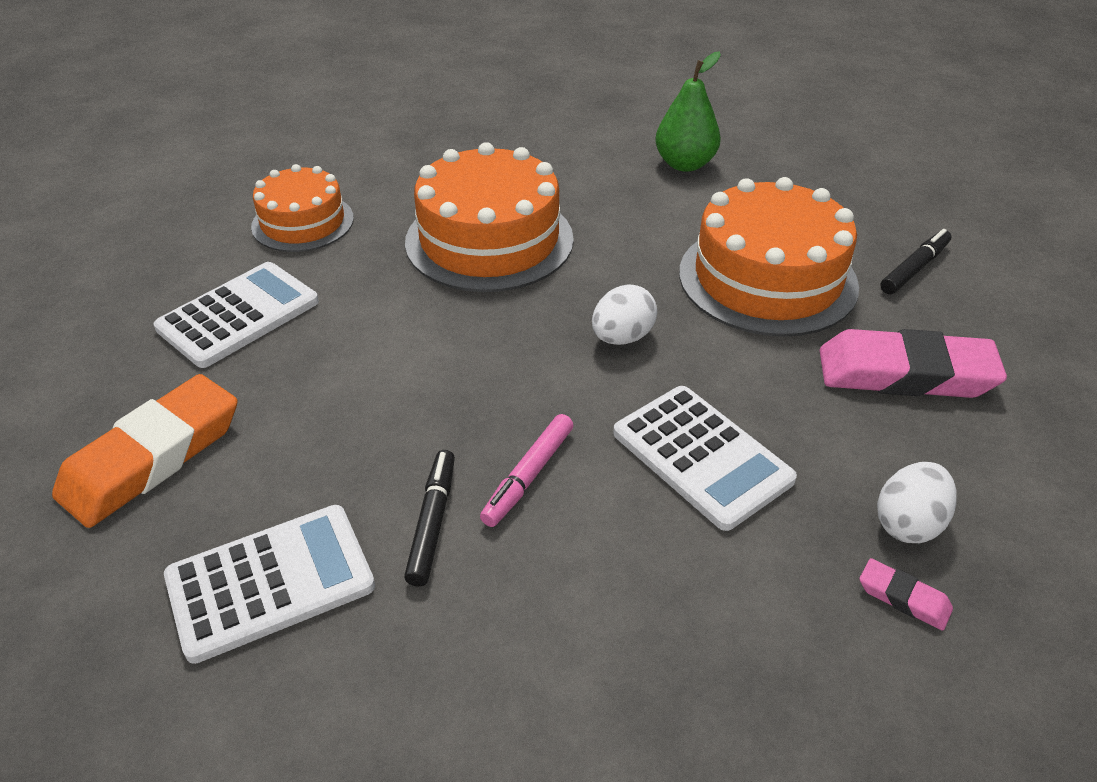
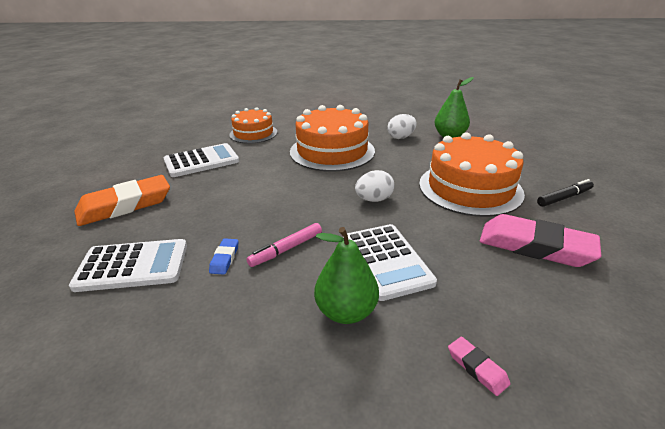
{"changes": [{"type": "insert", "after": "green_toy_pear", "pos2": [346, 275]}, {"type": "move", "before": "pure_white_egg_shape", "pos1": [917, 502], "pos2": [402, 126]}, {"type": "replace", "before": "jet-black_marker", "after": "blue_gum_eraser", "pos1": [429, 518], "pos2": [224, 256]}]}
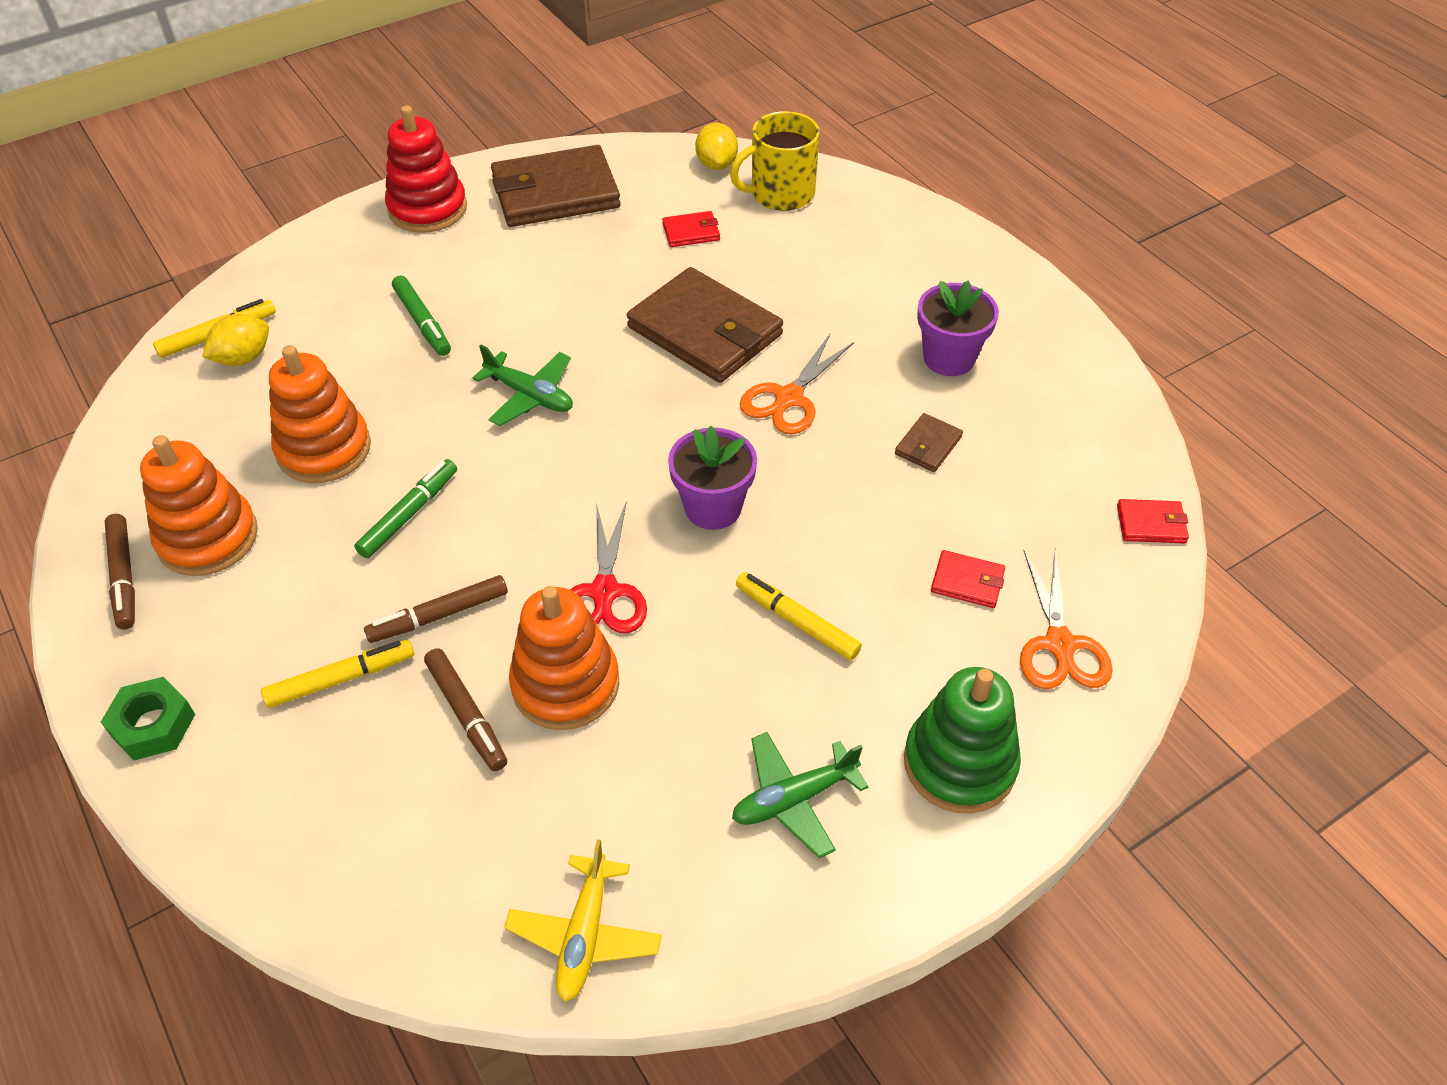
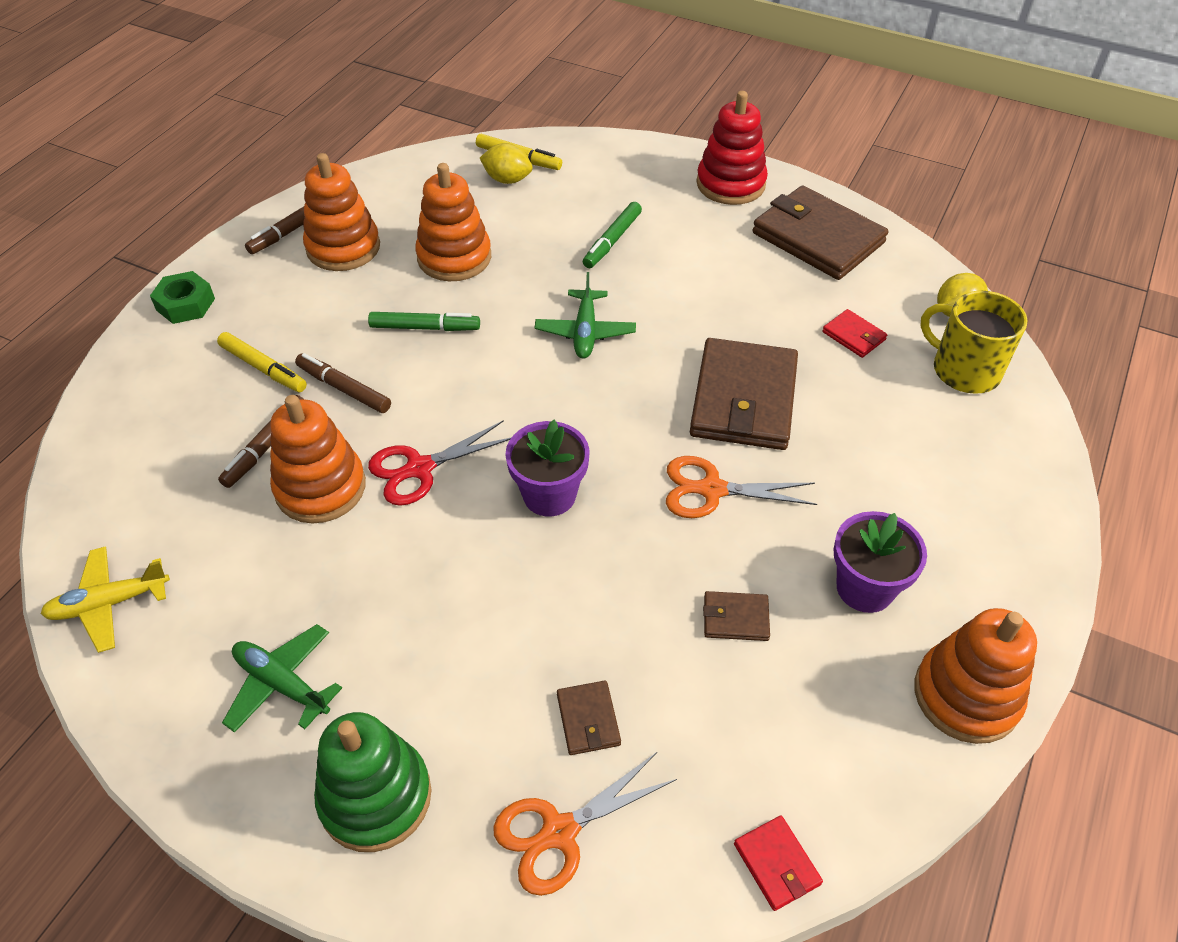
{"changes": [{"type": "delete", "before": "bright_yellow_marker", "pos1": [799, 616]}, {"type": "insert", "after": "orange-coloured_ring_stacker", "pos2": [975, 676]}, {"type": "recolor", "before": "red_billfold", "after": "brown_billfold", "pos1": [968, 579], "pos2": [589, 718]}]}
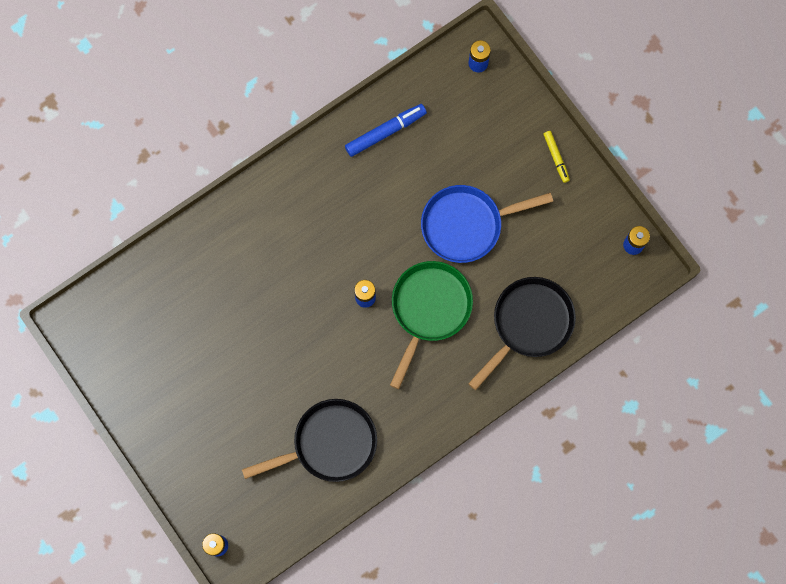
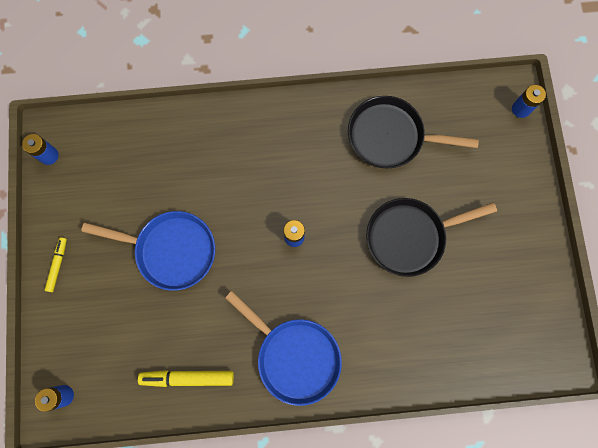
{"changes": [{"type": "delete", "before": "green_skillet", "pos1": [431, 325]}, {"type": "insert", "after": "blue_skillet", "pos2": [283, 348]}, {"type": "move", "before": "jet-black_skillet", "pos1": [522, 333], "pos2": [431, 237]}, {"type": "recolor", "before": "blue_marker", "after": "bright_yellow_marker", "pos1": [386, 130], "pos2": [186, 378]}]}
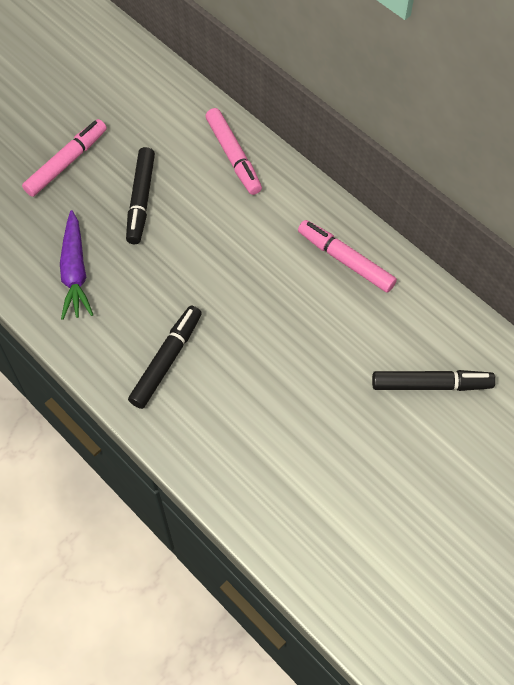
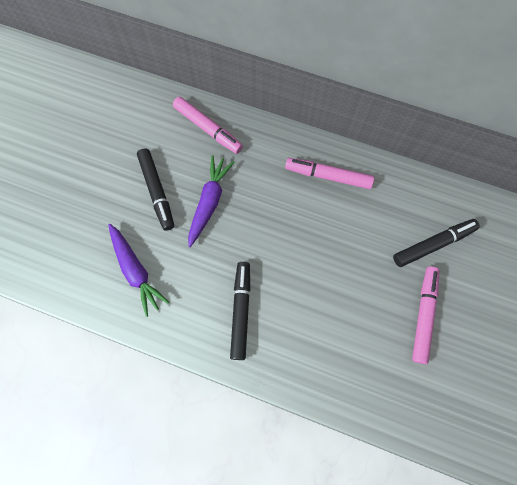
{"changes": [{"type": "insert", "after": "violet_toy_carrot", "pos2": [211, 201]}, {"type": "move", "before": "pink_marker", "pos1": [64, 158], "pos2": [426, 315]}]}
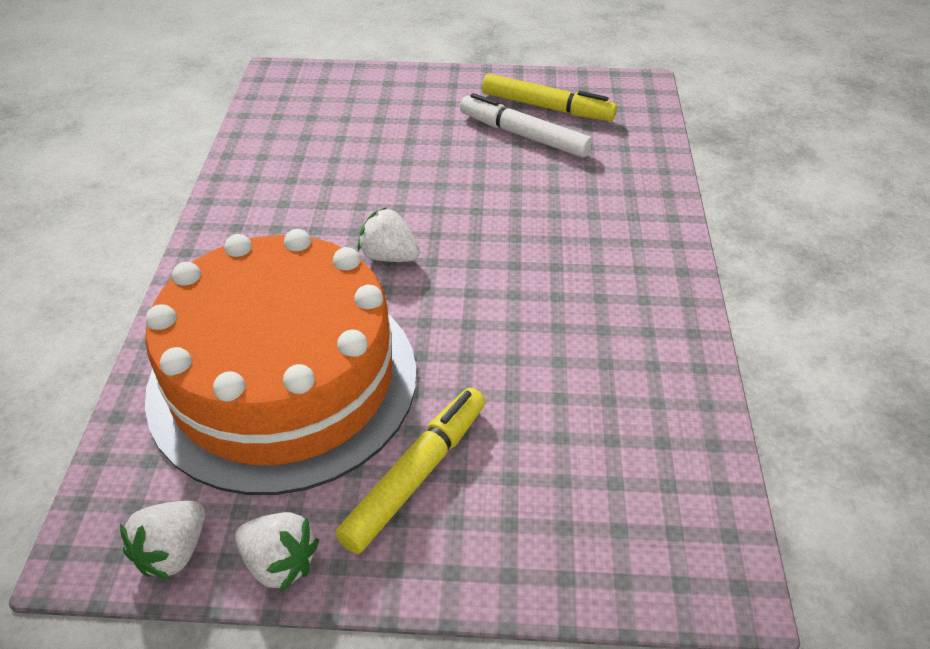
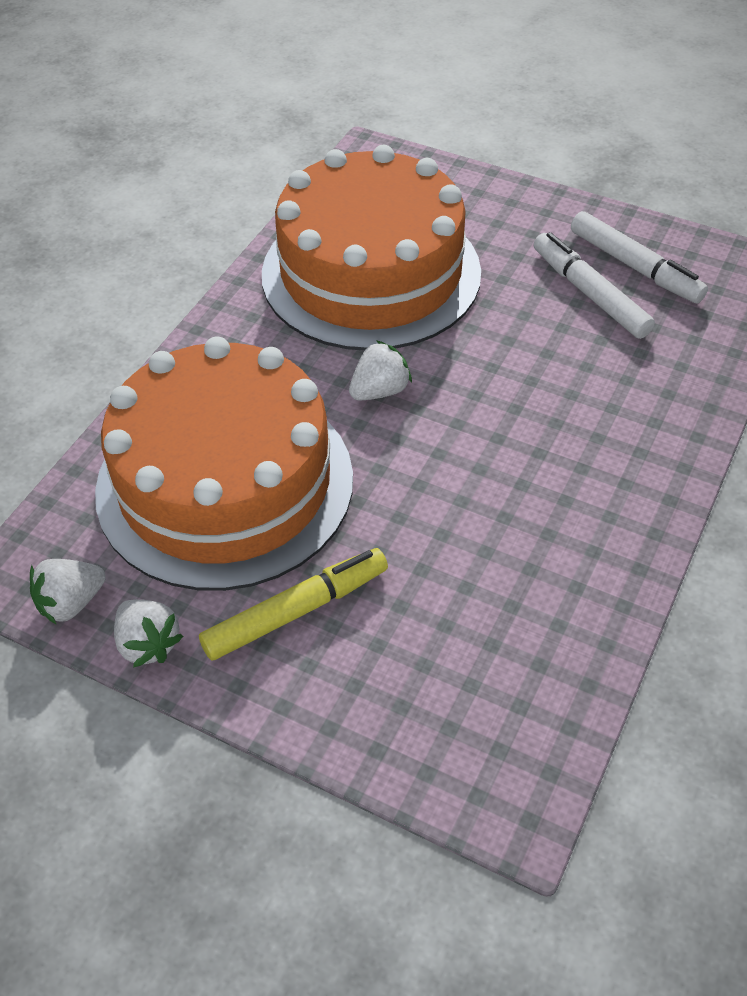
{"changes": [{"type": "insert", "after": "orange-coloured_layer_cake", "pos2": [371, 248]}, {"type": "recolor", "before": "bright_yellow_marker", "after": "pure_white_marker", "pos1": [549, 97], "pos2": [639, 257]}, {"type": "rotate", "before": "pure_white_strawberry", "pos1": [389, 234], "pos2": [380, 370], "turn": 90}]}
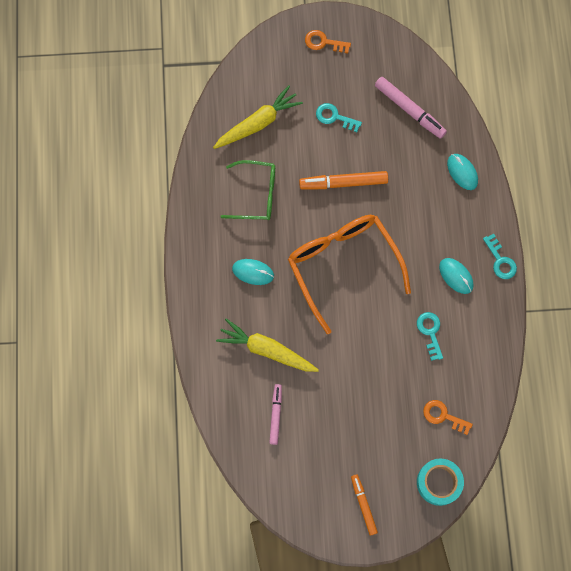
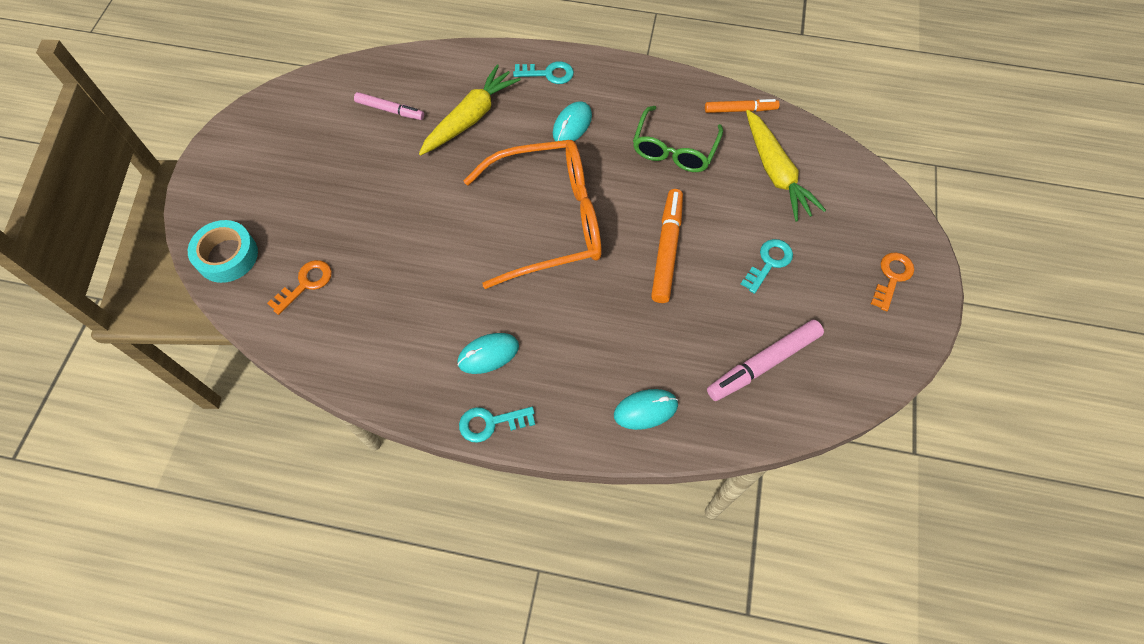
{"changes": [{"type": "move", "before": "orange-coloured_marker", "pos1": [364, 505], "pos2": [742, 106]}, {"type": "move", "before": "teal_latchkey", "pos1": [430, 336], "pos2": [543, 72]}]}
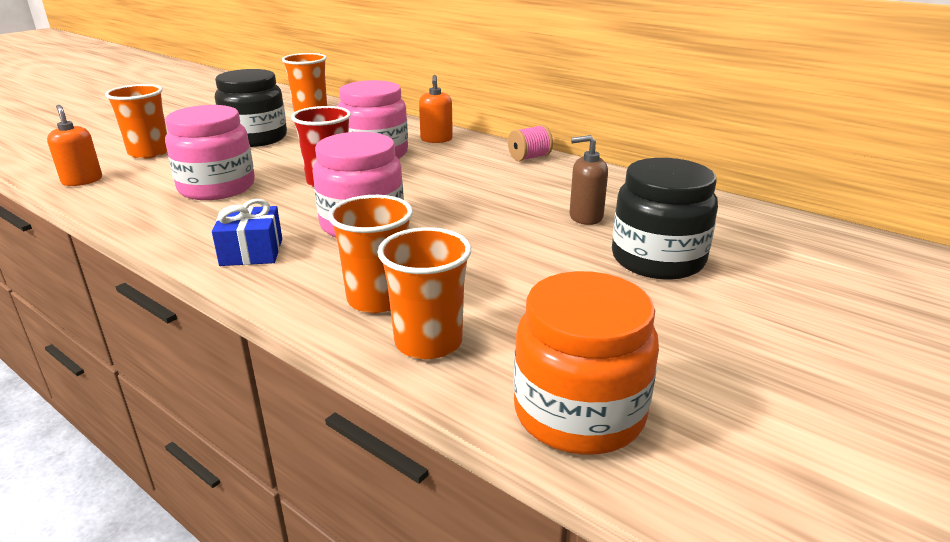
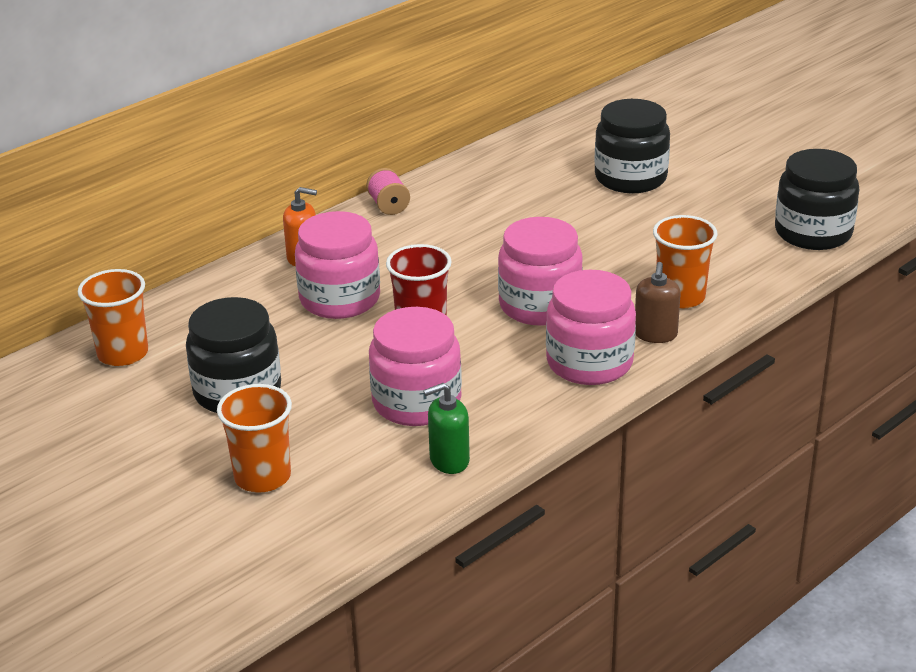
{"changes": [{"type": "delete", "before": "orange-coloured_pump_bottle", "pos1": [74, 145]}, {"type": "delete", "before": "orange-coloured_tumbler", "pos1": [424, 293]}, {"type": "insert", "after": "green_pump_bottle", "pos2": [446, 428]}, {"type": "move", "before": "brown_pump_bottle", "pos1": [589, 180], "pos2": [658, 302]}, {"type": "replace", "before": "blue_present", "after": "pink_jar", "pos1": [247, 232], "pos2": [591, 327]}, {"type": "recolor", "before": "orange-coloured_jar", "after": "jet-black_jar", "pos1": [586, 363], "pos2": [817, 199]}]}
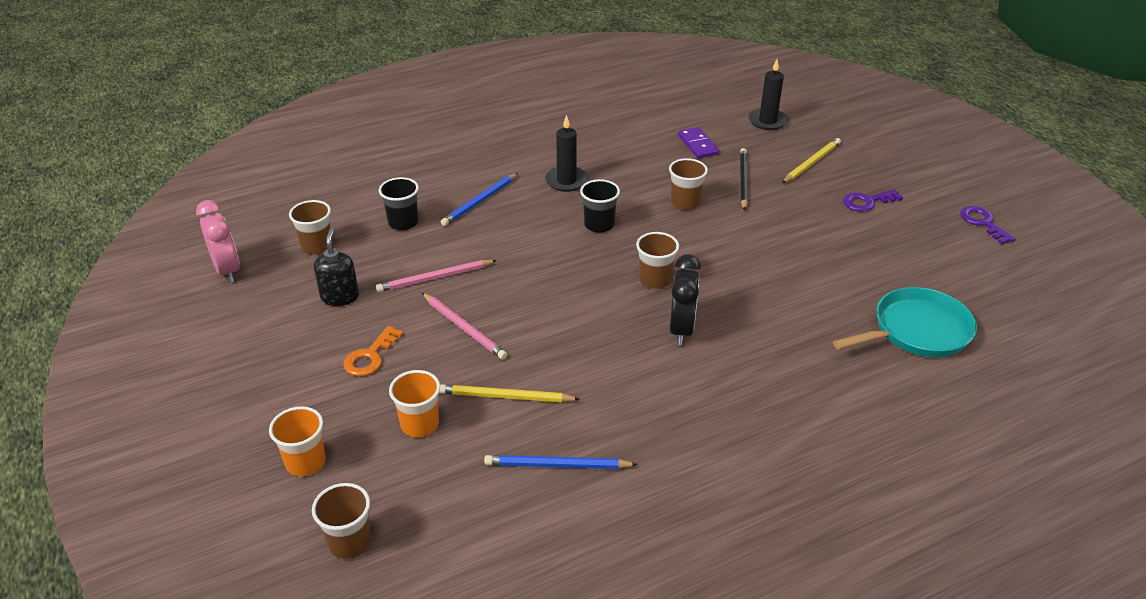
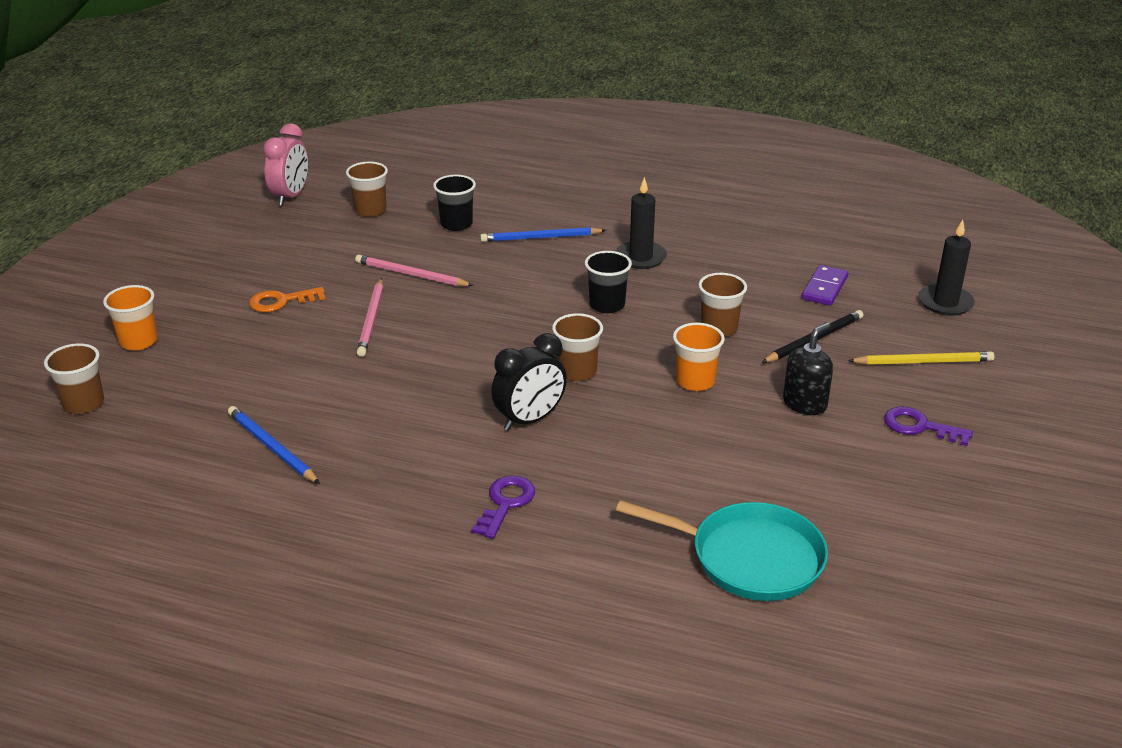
{"changes": [{"type": "delete", "before": "bright_yellow_wooden_pencil", "pos1": [509, 393]}, {"type": "move", "before": "jet-black_pump_bottle", "pos1": [336, 267], "pos2": [808, 368]}, {"type": "move", "before": "orange-coloured_tumbler", "pos1": [414, 403], "pos2": [699, 357]}, {"type": "move", "before": "violet_latchkey", "pos1": [988, 225], "pos2": [503, 507]}]}
